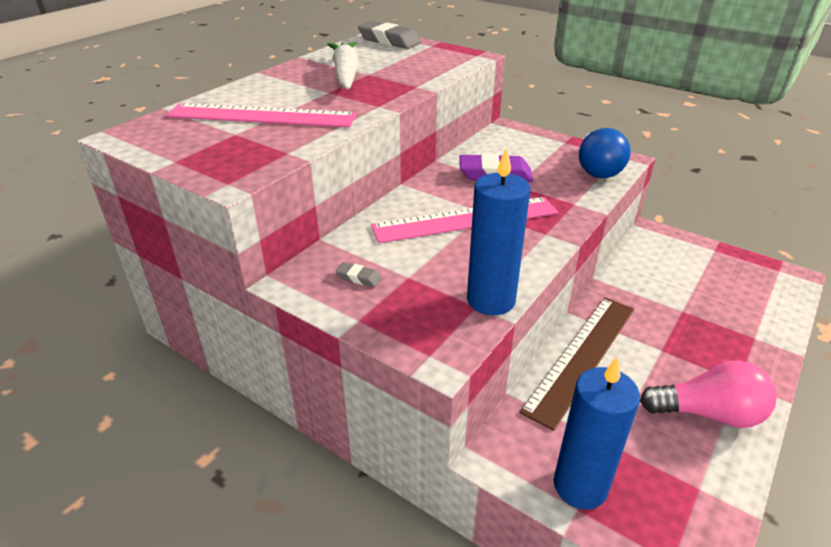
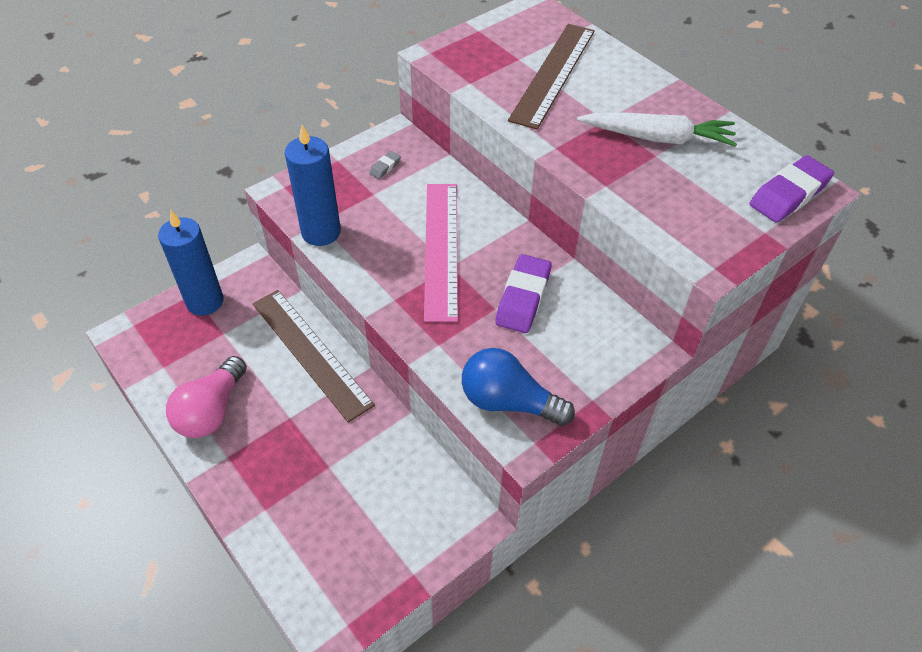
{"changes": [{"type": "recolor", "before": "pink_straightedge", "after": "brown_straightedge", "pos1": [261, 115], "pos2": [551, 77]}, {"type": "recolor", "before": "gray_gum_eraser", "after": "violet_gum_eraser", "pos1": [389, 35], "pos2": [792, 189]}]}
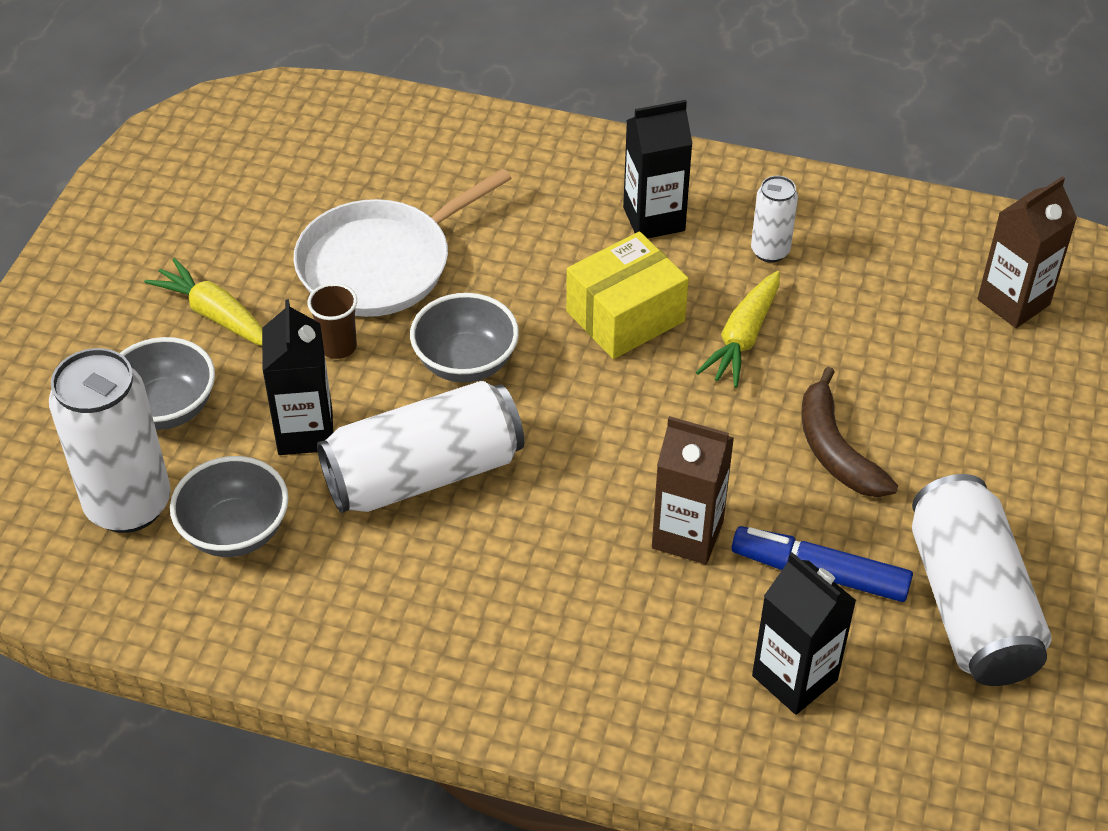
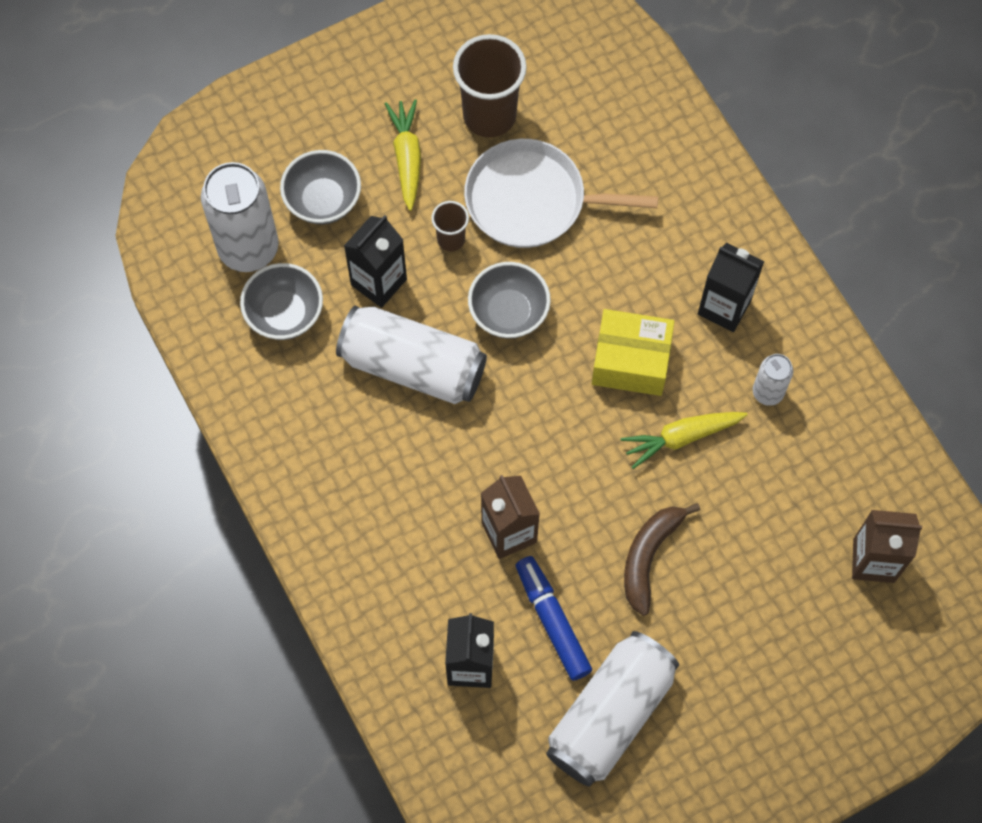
{"changes": [{"type": "insert", "after": "brown_tumbler", "pos2": [490, 86]}]}
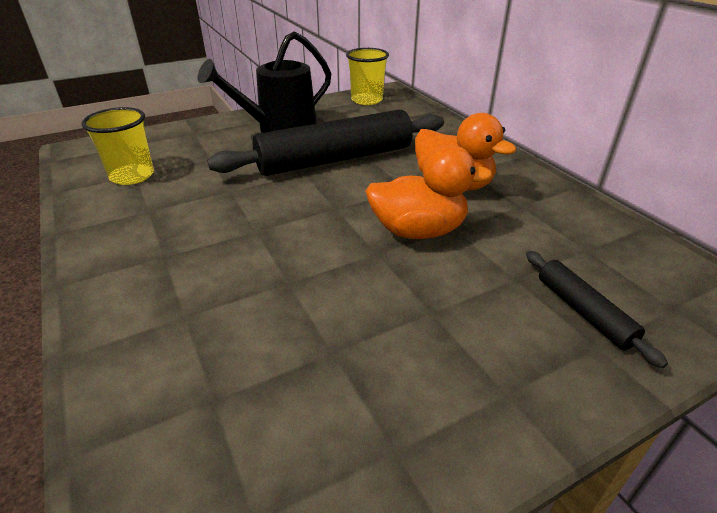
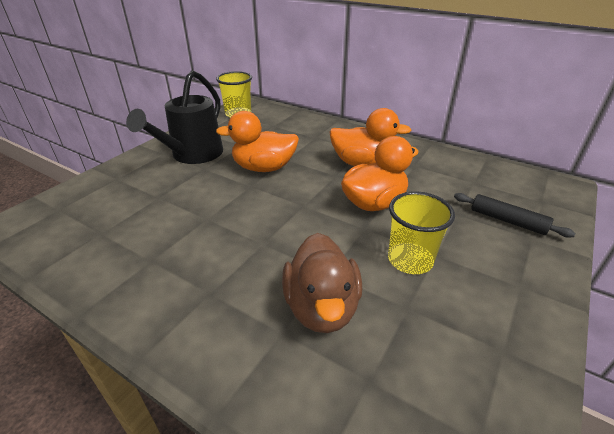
{"changes": [{"type": "insert", "after": "brown_duck", "pos2": [322, 283]}, {"type": "move", "before": "bright_yellow_tumbler", "pos1": [117, 146], "pos2": [421, 233]}, {"type": "replace", "before": "jet-black_rolling_pin", "after": "orange-coloured_duck", "pos1": [325, 142], "pos2": [257, 141]}]}
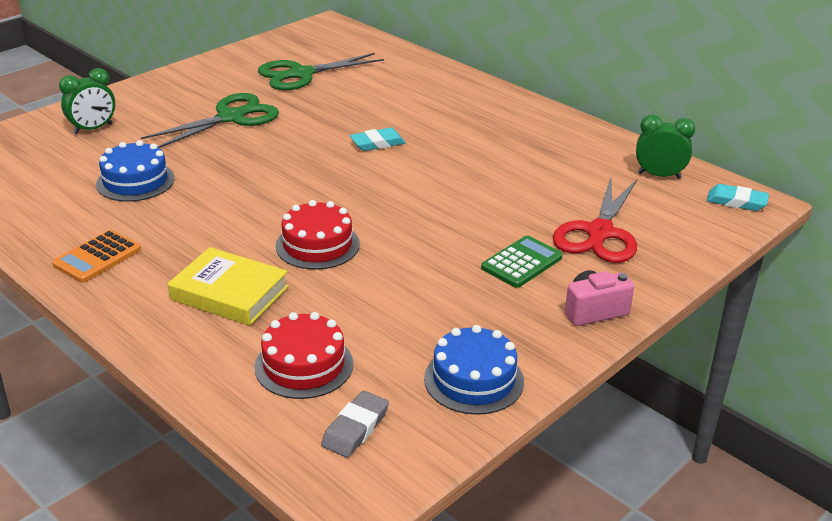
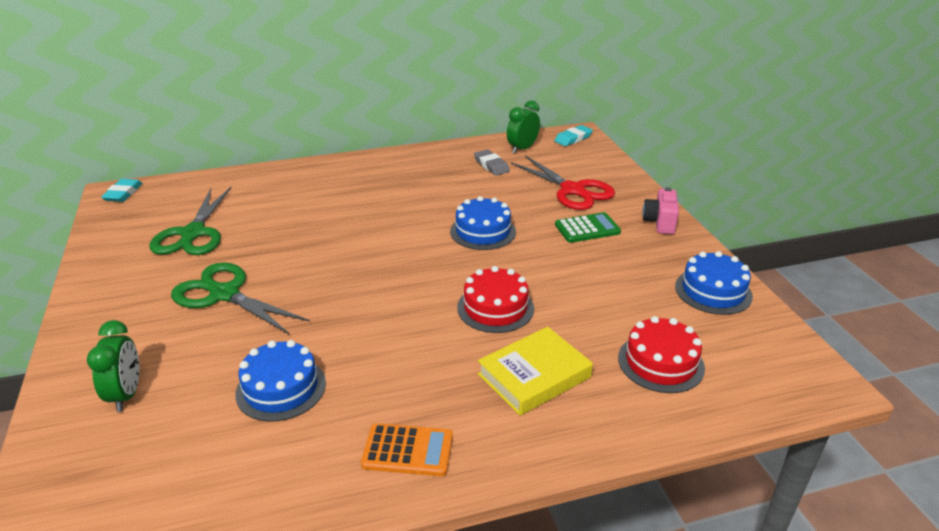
{"changes": [{"type": "insert", "after": "blue_layer_cake", "pos2": [483, 223]}, {"type": "move", "before": "gray_gum_eraser", "pos1": [355, 424], "pos2": [492, 162]}, {"type": "move", "before": "teal_gum_eraser", "pos1": [378, 139], "pos2": [122, 190]}, {"type": "rotate", "before": "orange-coloured_adding_machine", "pos1": [96, 256], "pos2": [407, 449], "turn": -60}, {"type": "rotate", "before": "green_scissors", "pos1": [210, 120], "pos2": [240, 298], "turn": -45}, {"type": "rotate", "before": "green_adding_machine", "pos1": [522, 262], "pos2": [588, 227], "turn": 90}]}
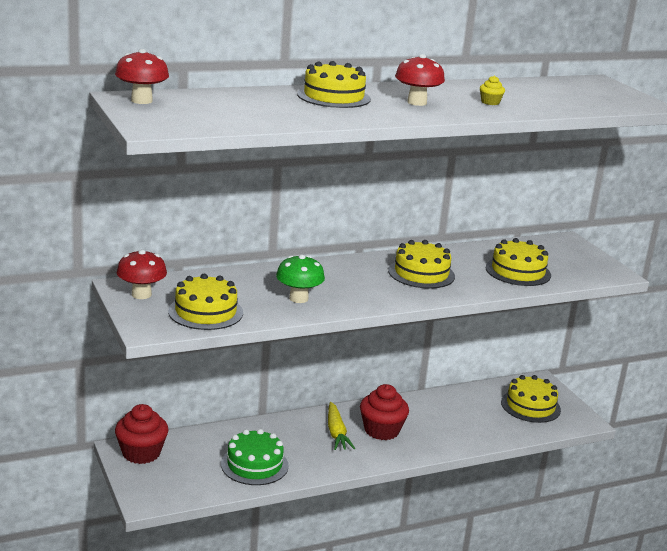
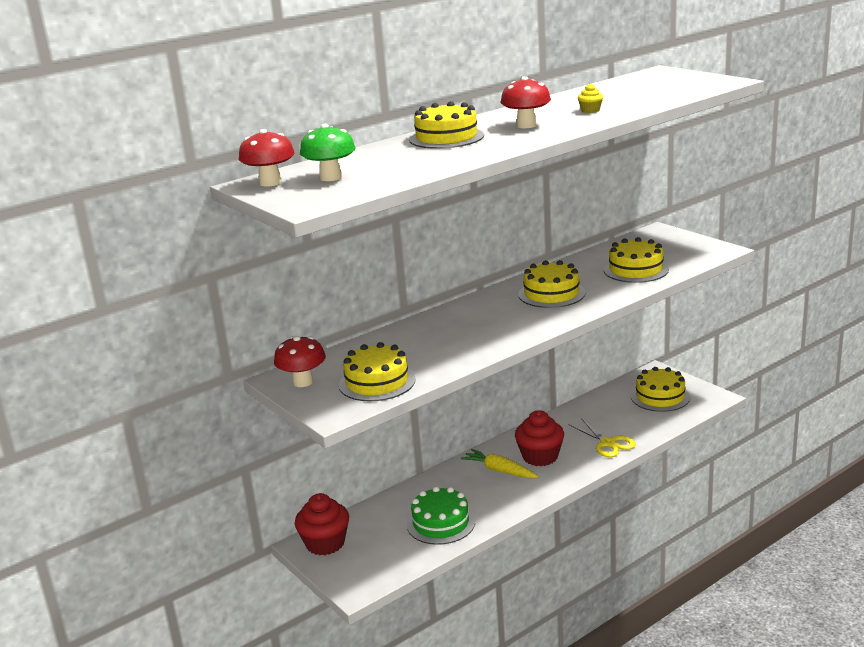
{"changes": [{"type": "insert", "after": "bright_yellow_scissors", "pos2": [602, 437]}, {"type": "move", "before": "green_fungus", "pos1": [300, 279], "pos2": [328, 152]}, {"type": "rotate", "before": "bright_yellow_toy_carrot", "pos1": [341, 426], "pos2": [500, 464], "turn": 150}]}
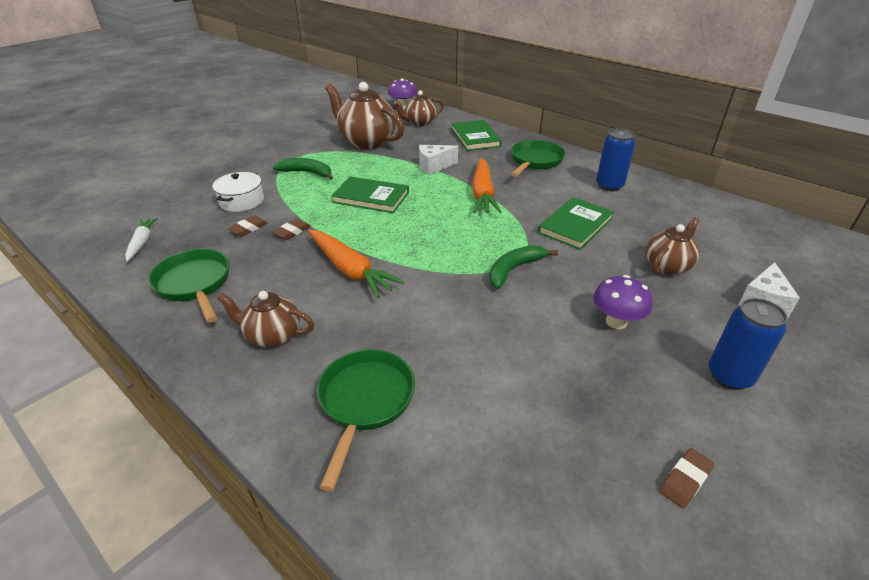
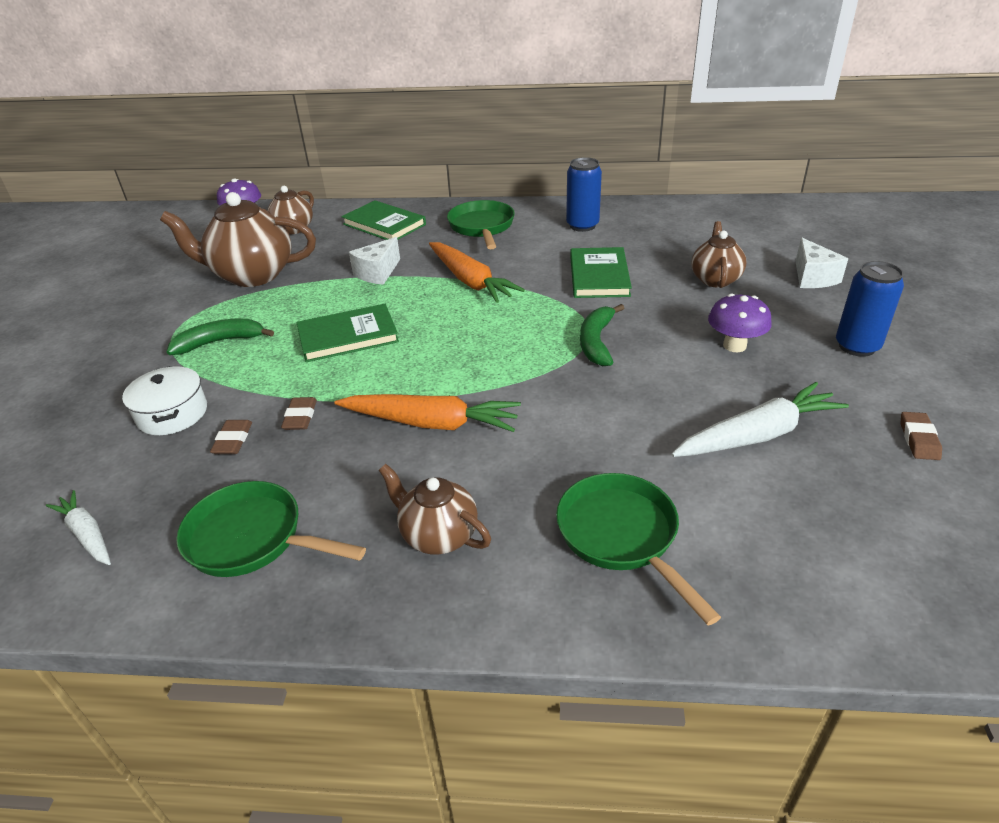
{"changes": [{"type": "insert", "after": "pure_white_toy_carrot", "pos2": [760, 419]}, {"type": "rotate", "before": "brown_tea_pot", "pos1": [265, 319], "pos2": [435, 509], "turn": 60}]}
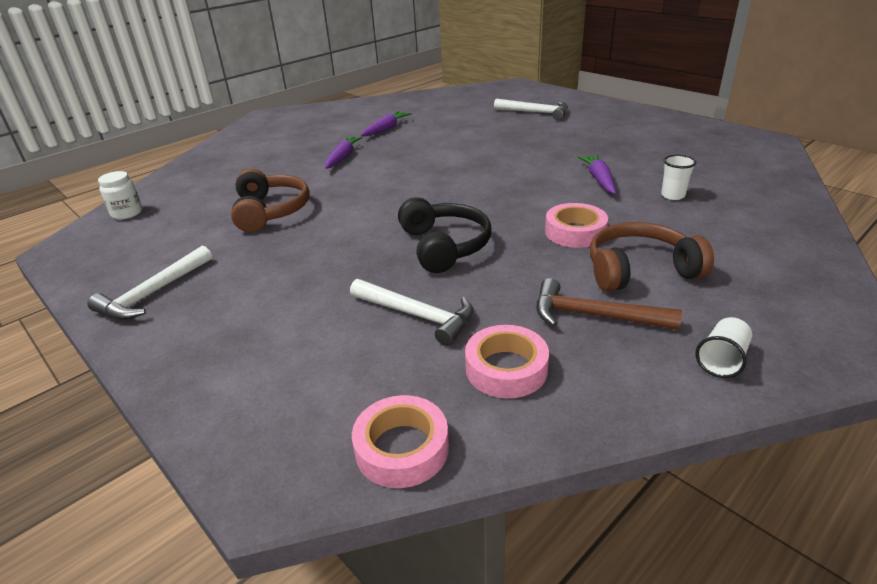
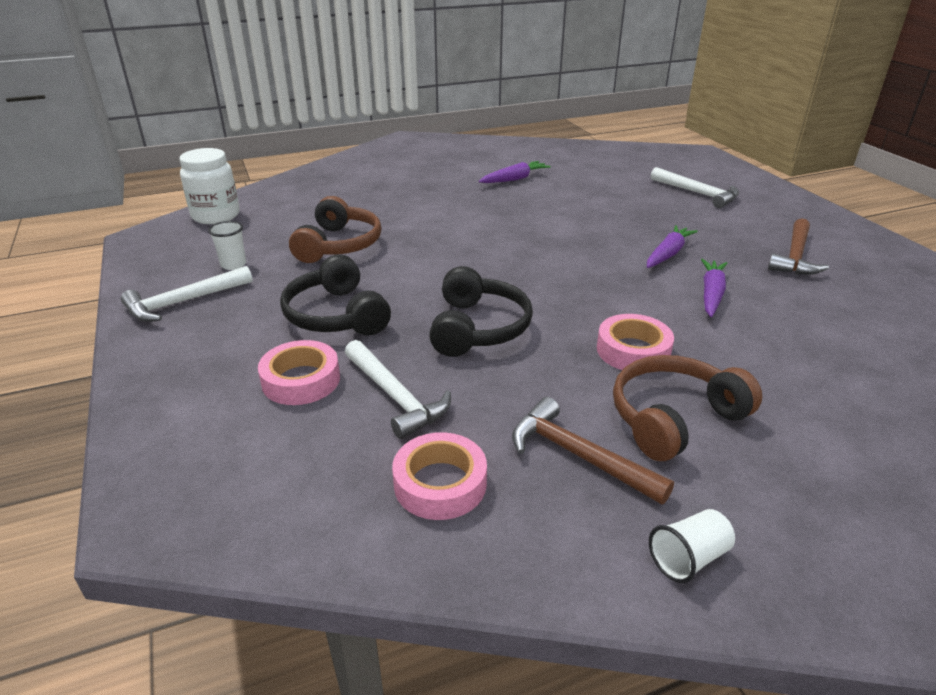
{"changes": [{"type": "insert", "after": "jet-black_headset", "pos2": [335, 295]}, {"type": "insert", "after": "brown_claw_hammer", "pos2": [798, 246]}, {"type": "move", "before": "violet_toy_carrot", "pos1": [344, 152], "pos2": [672, 246]}, {"type": "move", "before": "pink_roll_of_tape", "pos1": [400, 441], "pos2": [299, 372]}, {"type": "move", "before": "pure_white_tumbler", "pos1": [678, 177], "pos2": [227, 245]}, {"type": "rotate", "before": "brown_headset", "pos1": [652, 257], "pos2": [687, 408], "turn": -45}, {"type": "resize", "before": "pure_white_jar", "pos1": [120, 195], "pos2": [209, 186], "scale": 1.56}]}
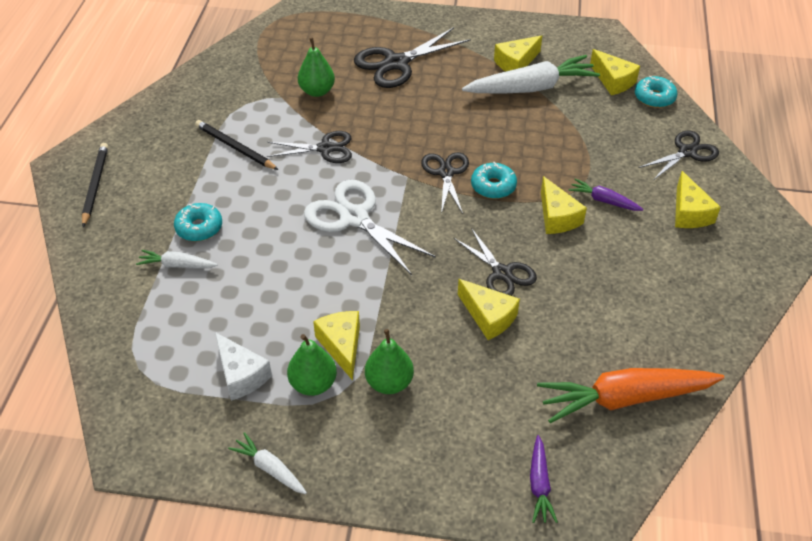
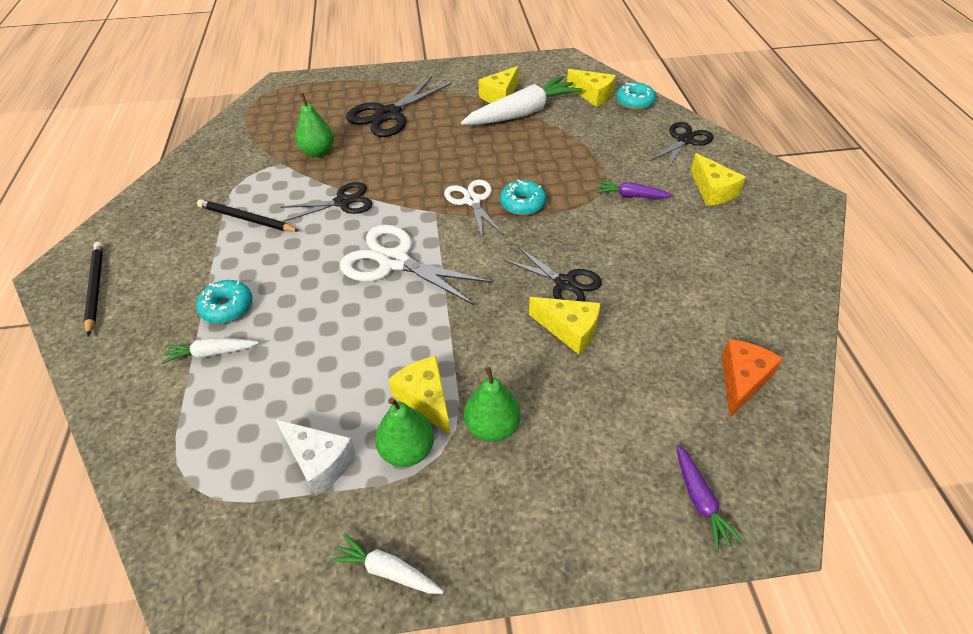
{"changes": [{"type": "delete", "before": "bright_yellow_piece_of_cheese", "pos1": [564, 205]}, {"type": "replace", "before": "orange-coloured_toy_carrot", "after": "orange-coloured_piece_of_cheese", "pos1": [631, 395], "pos2": [752, 378]}, {"type": "recolor", "before": "jet-black_scissors", "after": "pure_white_scissors", "pos1": [445, 183], "pos2": [474, 210]}]}
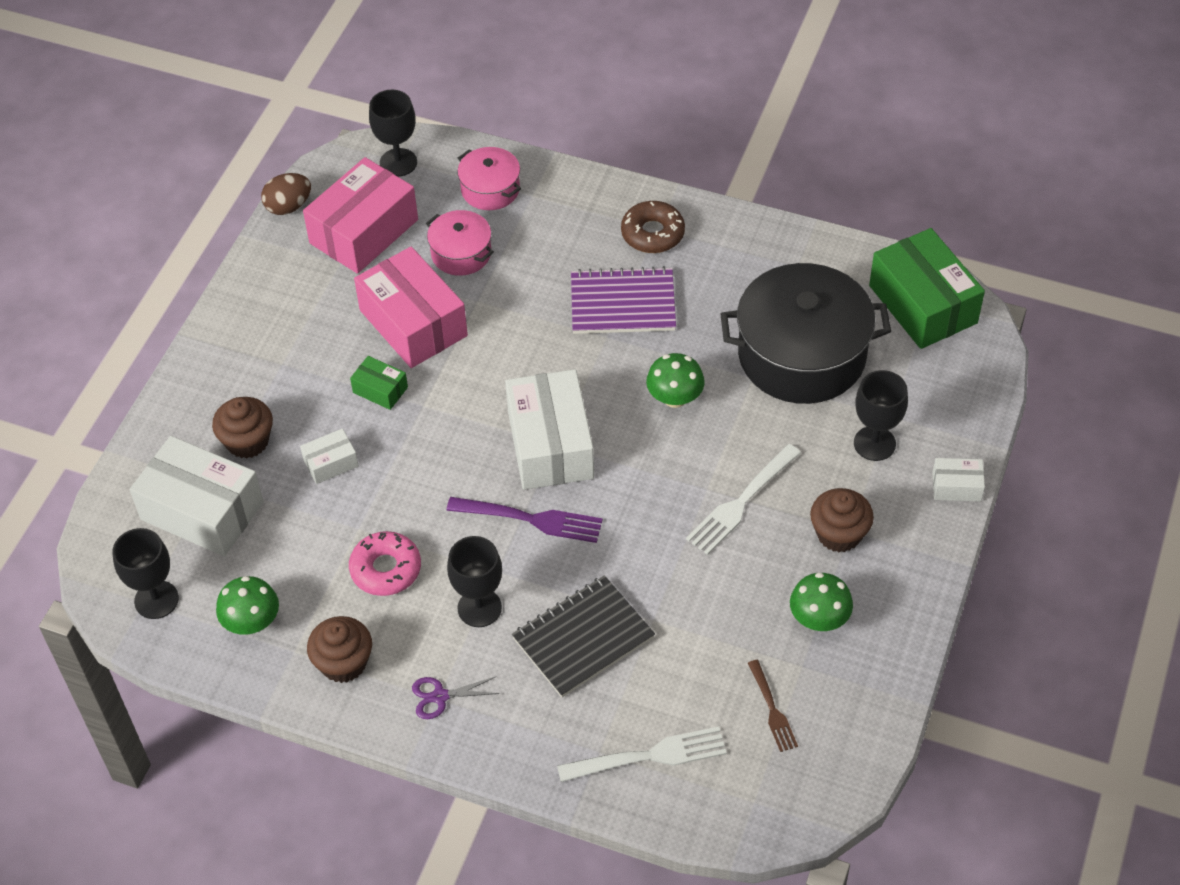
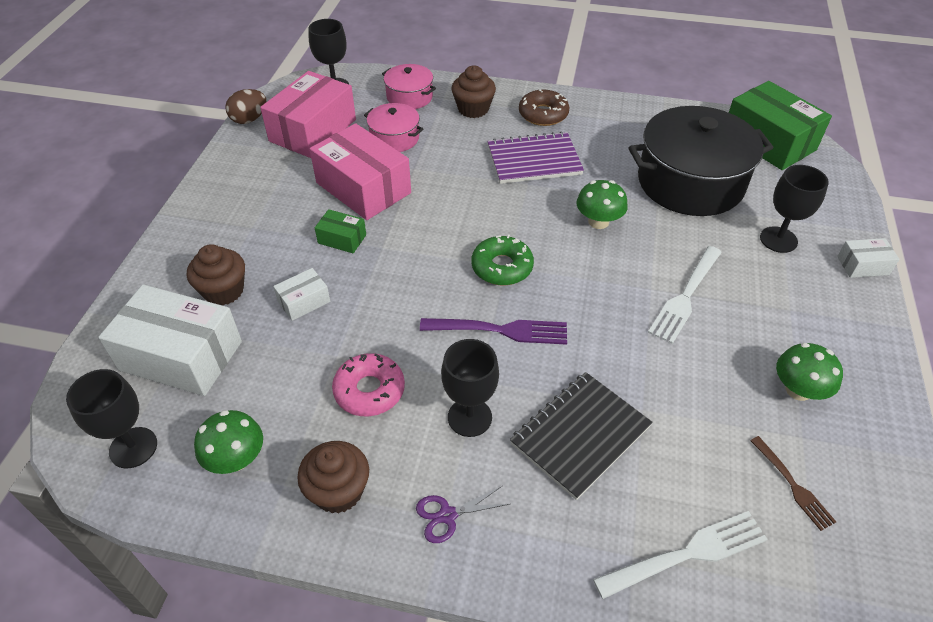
{"changes": [{"type": "move", "before": "brown_cupcake", "pos1": [842, 520], "pos2": [473, 91]}, {"type": "replace", "before": "pure_white_package", "after": "green_doughnut", "pos1": [549, 429], "pos2": [502, 260]}]}
